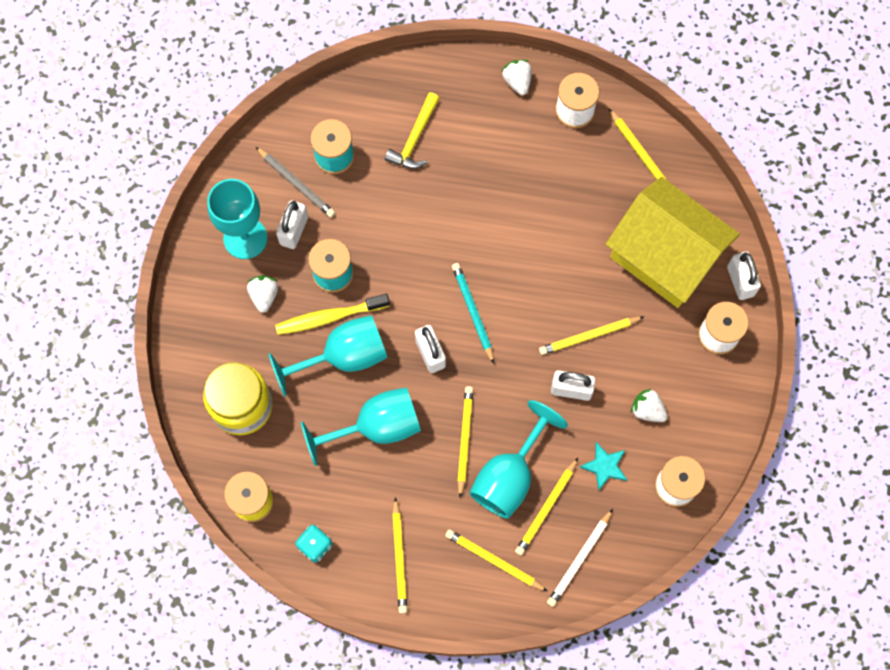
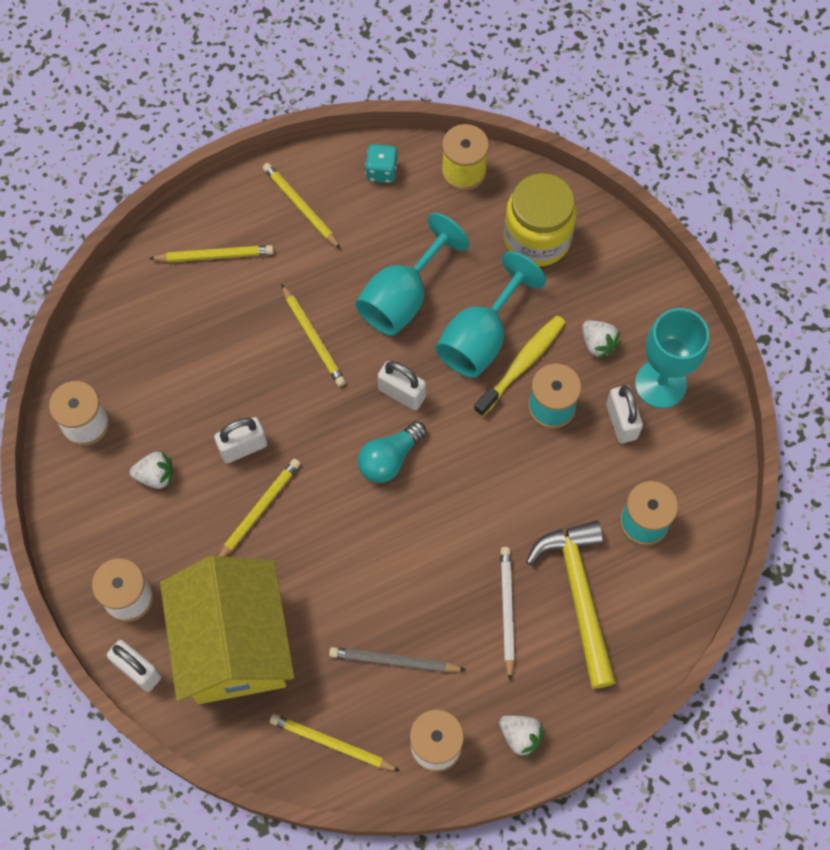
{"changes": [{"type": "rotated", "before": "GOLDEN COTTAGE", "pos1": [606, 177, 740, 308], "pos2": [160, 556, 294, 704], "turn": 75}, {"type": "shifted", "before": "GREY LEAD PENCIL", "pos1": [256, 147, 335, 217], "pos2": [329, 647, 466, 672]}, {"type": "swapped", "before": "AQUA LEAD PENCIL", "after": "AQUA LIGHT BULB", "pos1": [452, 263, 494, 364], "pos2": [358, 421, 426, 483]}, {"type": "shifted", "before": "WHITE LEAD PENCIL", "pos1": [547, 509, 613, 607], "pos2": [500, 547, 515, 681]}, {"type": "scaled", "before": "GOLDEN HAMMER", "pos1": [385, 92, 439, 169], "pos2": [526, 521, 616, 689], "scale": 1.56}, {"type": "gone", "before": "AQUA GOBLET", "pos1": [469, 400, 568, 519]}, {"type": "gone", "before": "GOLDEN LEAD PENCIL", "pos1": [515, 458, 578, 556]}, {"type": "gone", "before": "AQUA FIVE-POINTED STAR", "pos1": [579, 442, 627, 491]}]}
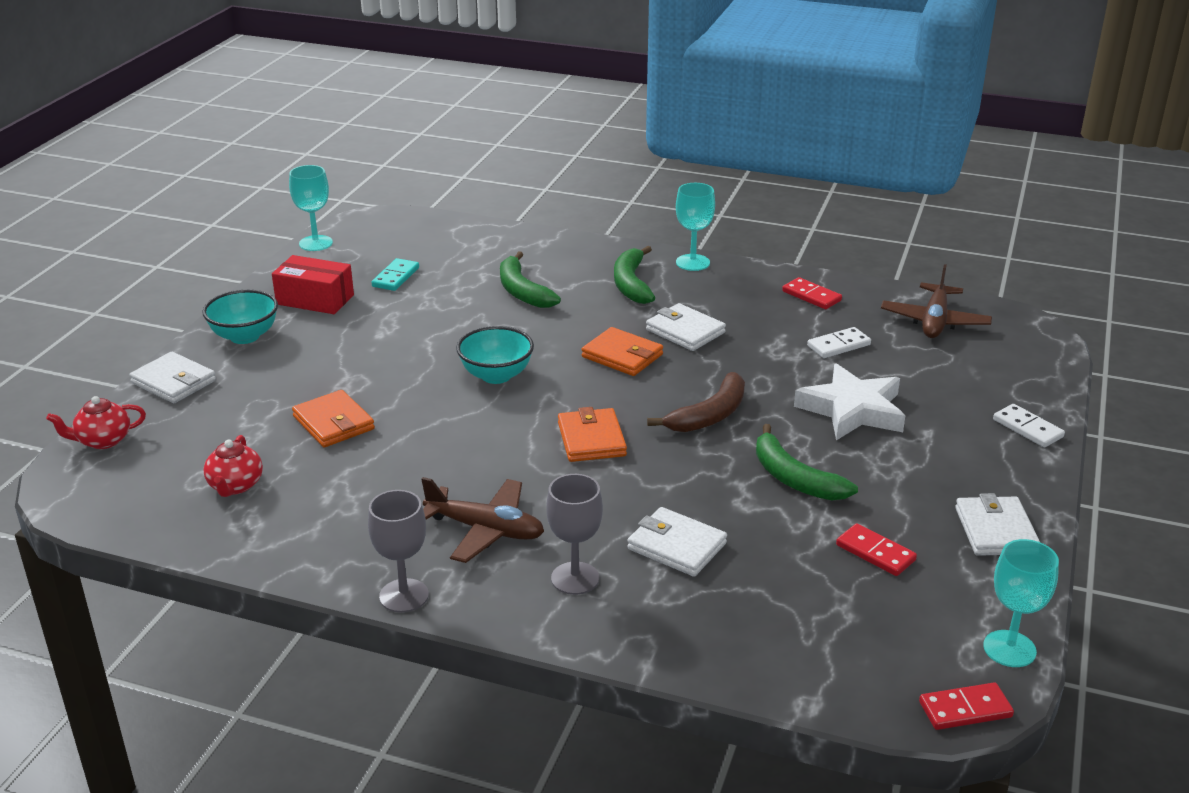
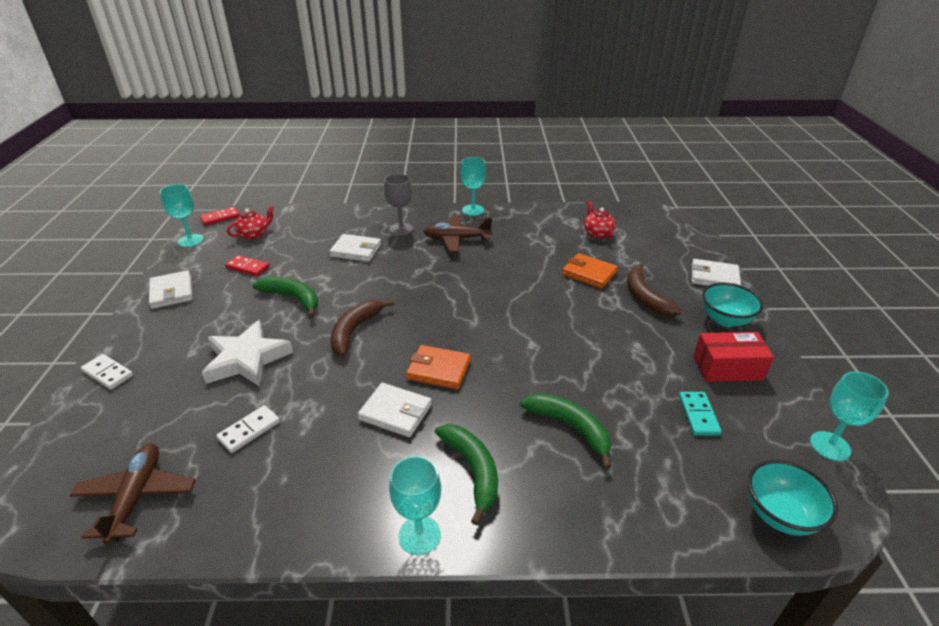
{"changes": [{"type": "shifted", "before": "CRIMSON TEA POT", "pos1": [46, 396, 146, 449], "pos2": [227, 206, 274, 240]}, {"type": "repainted", "before": "GREY GOBLET", "after": "AQUA GOBLET", "pos1": [368, 490, 429, 613], "pos2": [460, 157, 486, 216]}, {"type": "new", "after": "DARK BROWN BANANA FRUIT", "pos2": [627, 263, 682, 317]}, {"type": "shifted", "before": "AQUA SERVING BOWL", "pos1": [456, 326, 534, 384], "pos2": [748, 460, 838, 536]}, {"type": "gone", "before": "ORANGE-COLOURED CARD WALLET", "pos1": [558, 407, 627, 462]}, {"type": "gone", "before": "CRIMSON DOMINO PIECE", "pos1": [782, 277, 842, 309]}]}
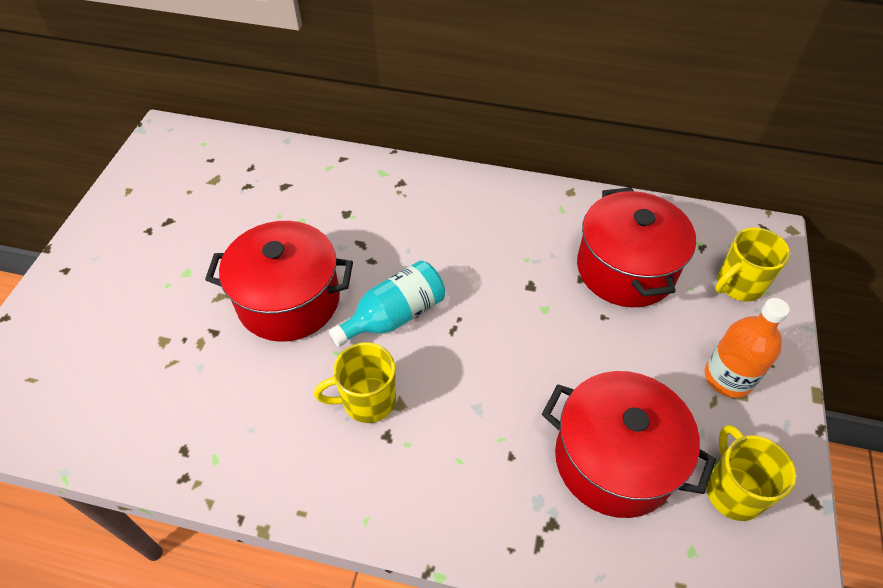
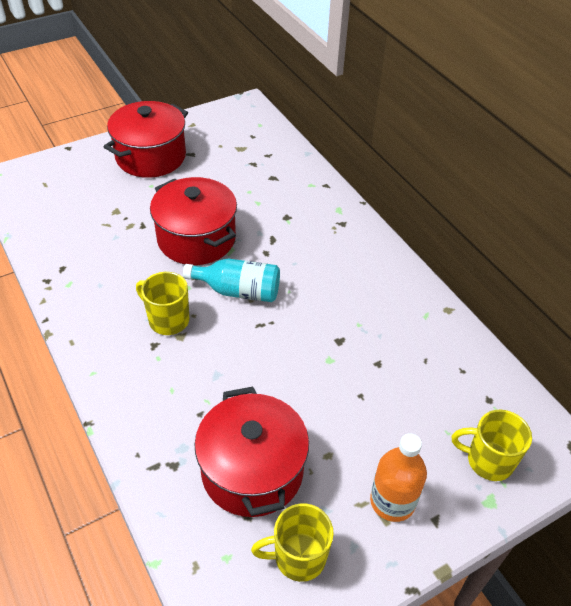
{"changes": [{"type": "shifted", "before": "CRIMSON STOCKPOT", "pos1": [577, 187, 696, 307], "pos2": [104, 101, 188, 178]}, {"type": "rotated", "before": "GOLDEN MUG", "pos1": [706, 425, 796, 521], "pos2": [251, 504, 334, 582], "turn": -135}]}
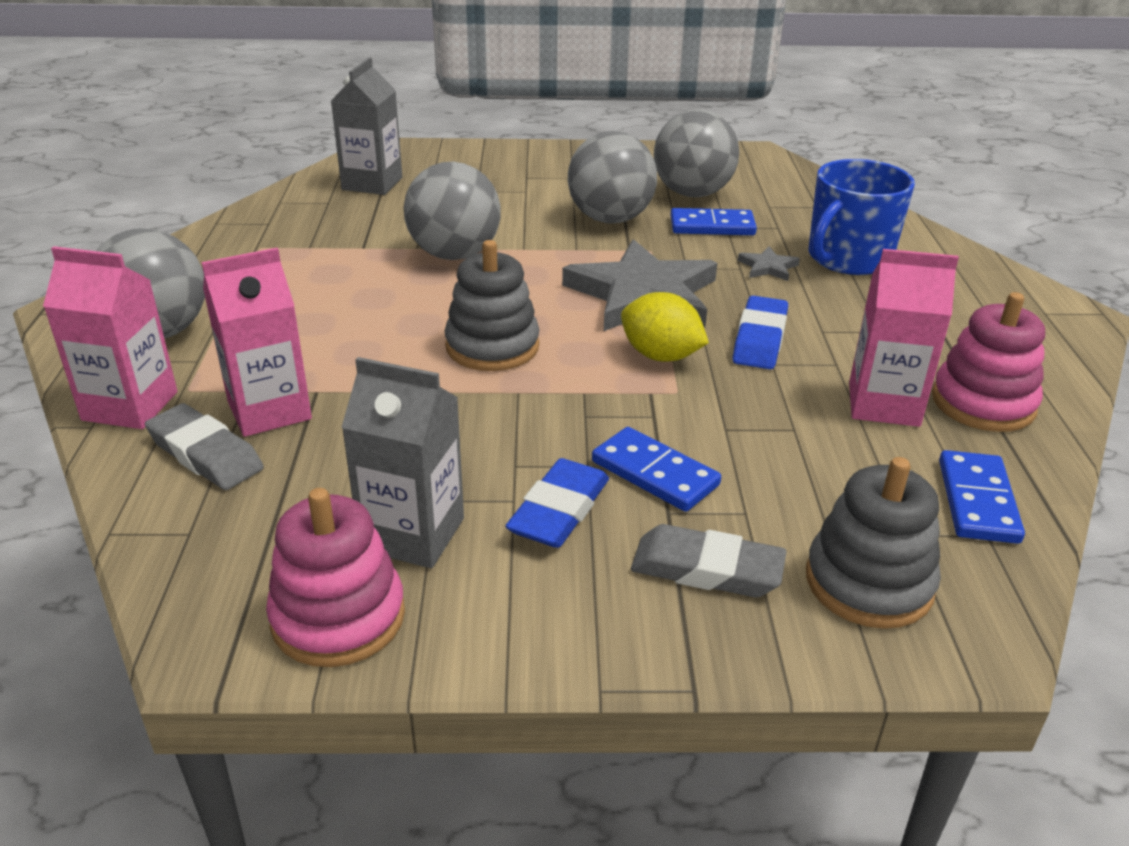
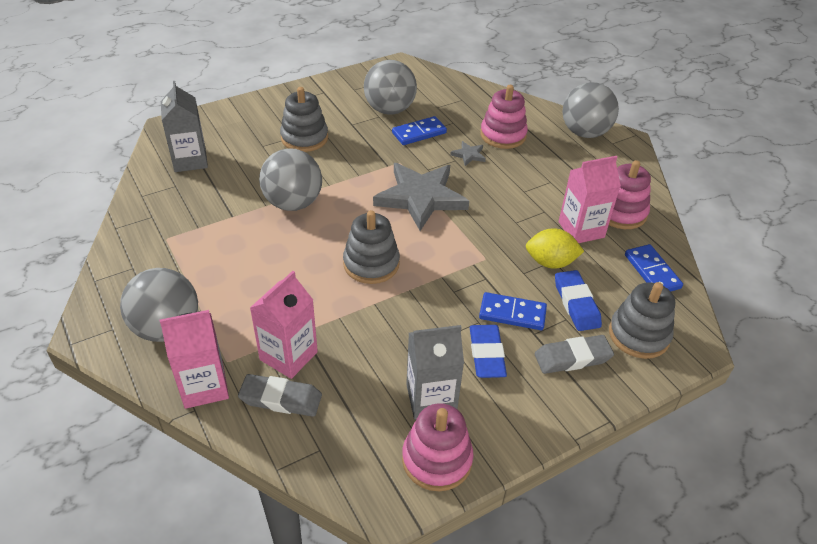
{"changes": [{"type": "new", "after": "GREY RING STACKER", "pos2": [280, 87, 328, 152]}, {"type": "swapped", "before": "ROYAL BLUE MUG", "after": "PINK RING STACKER", "pos1": [809, 159, 915, 275], "pos2": [480, 85, 528, 149]}, {"type": "shifted", "before": "GOLDEN CITRUS FRUIT", "pos1": [621, 292, 709, 362], "pos2": [526, 228, 584, 269]}, {"type": "shifted", "before": "ROYAL BLUE PENCIL ERASER", "pos1": [733, 296, 788, 369], "pos2": [555, 270, 602, 331]}, {"type": "shifted", "before": "GREY SPHERE", "pos1": [568, 131, 657, 224], "pos2": [562, 82, 619, 138]}]}
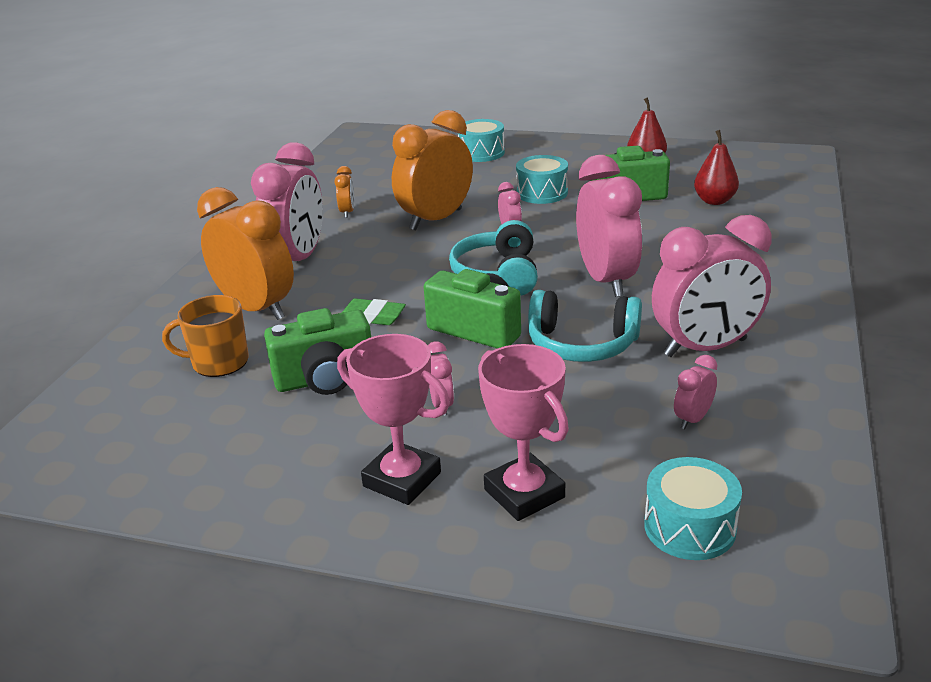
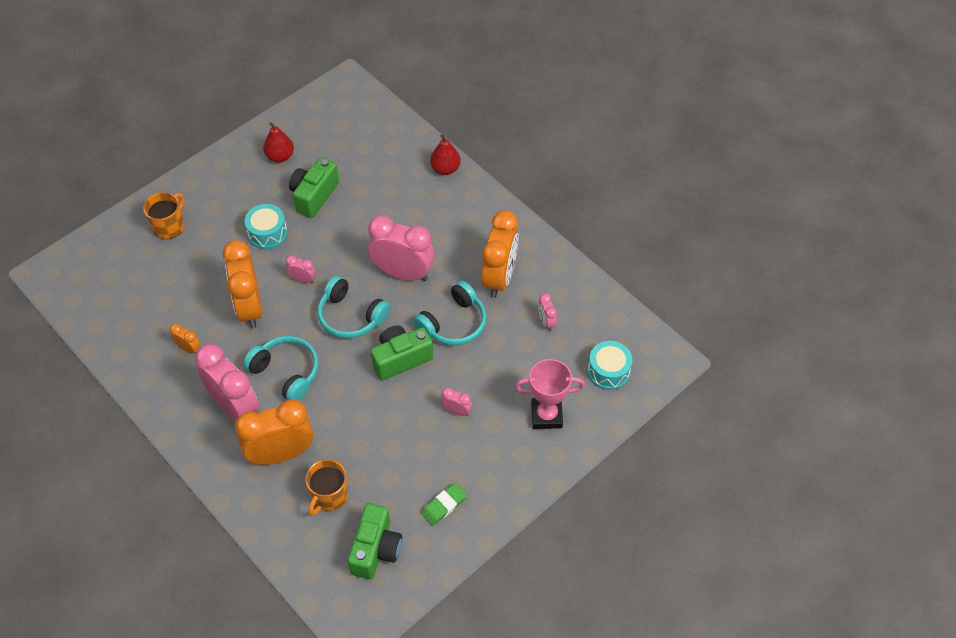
{"changes": [{"type": "swapped", "before": "AQUA DRUM", "after": "ORANGE-COLOURED MUG", "pos1": [458, 119, 505, 162], "pos2": [143, 192, 184, 239]}, {"type": "new", "after": "AQUA HEADPHONES", "pos2": [243, 336, 319, 401]}, {"type": "shifted", "before": "LEAF-GREEN PHOTO CAMERA", "pos1": [264, 308, 371, 395], "pos2": [348, 503, 402, 579]}, {"type": "shifted", "before": "LEAF-GREEN PENCIL ERASER", "pos1": [342, 298, 406, 325], "pos2": [421, 483, 467, 526]}, {"type": "shifted", "before": "CRIMSON PEAR", "pos1": [694, 130, 739, 205], "pos2": [430, 134, 461, 175]}, {"type": "repainted", "before": "PINK CLOCK", "after": "ORANGE-COLOURED CLOCK", "pos1": [652, 215, 772, 357], "pos2": [481, 210, 519, 298]}, {"type": "gone", "before": "PINK TROPHY", "pos1": [337, 334, 450, 505]}]}
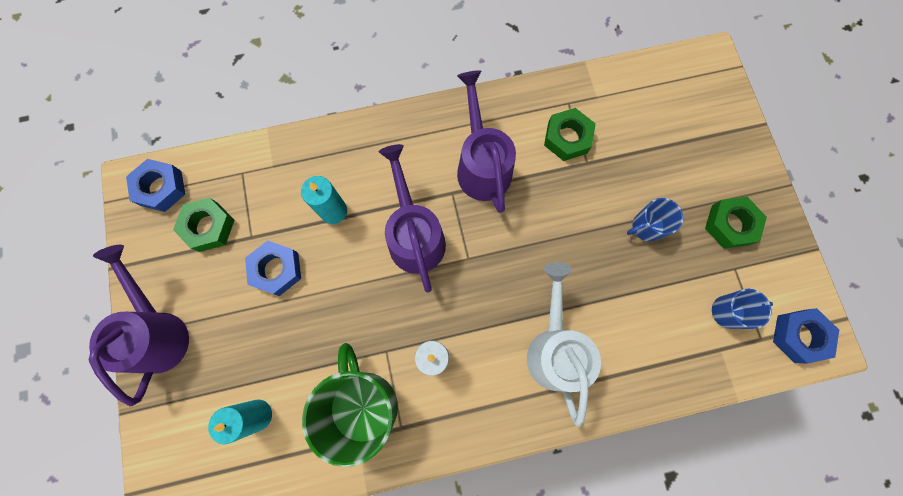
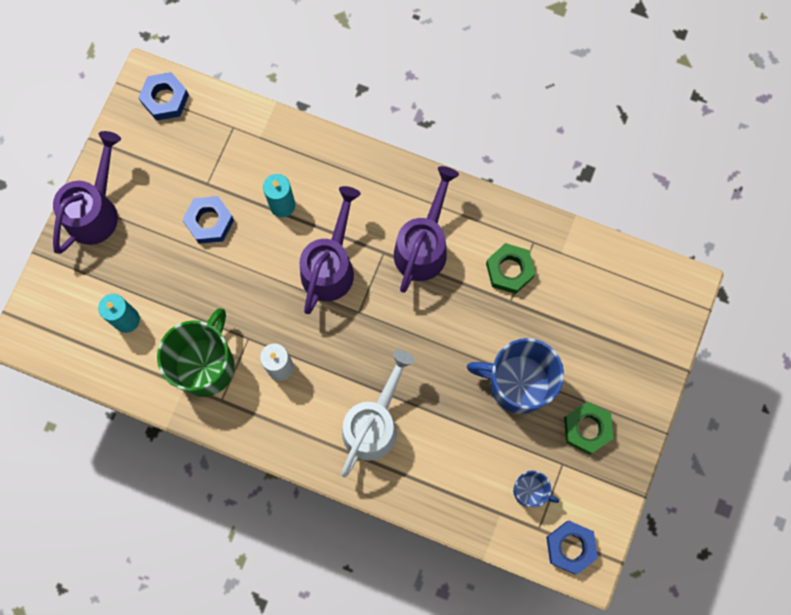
{"changes": [{"type": "scaled", "before": "ROYAL BLUE MUG", "pos1": [627, 198, 683, 242], "pos2": [467, 338, 564, 414], "scale": 1.96}, {"type": "gone", "before": "LEAF-GREEN NUT", "pos1": [173, 198, 235, 252]}]}
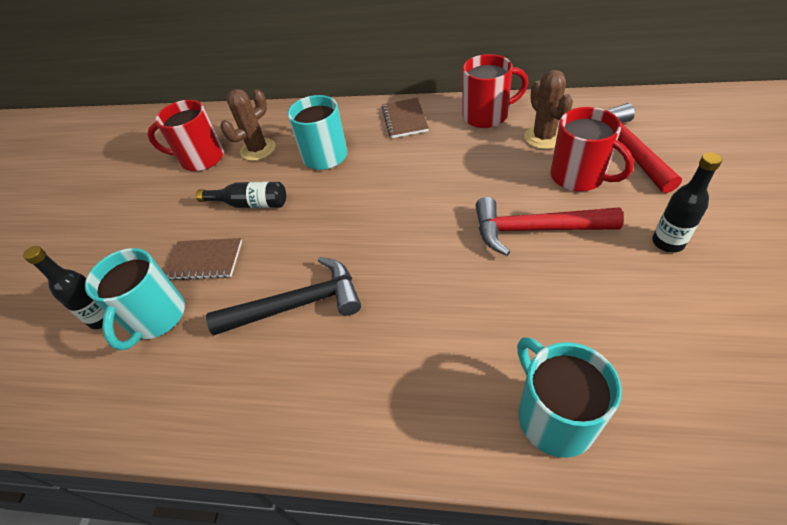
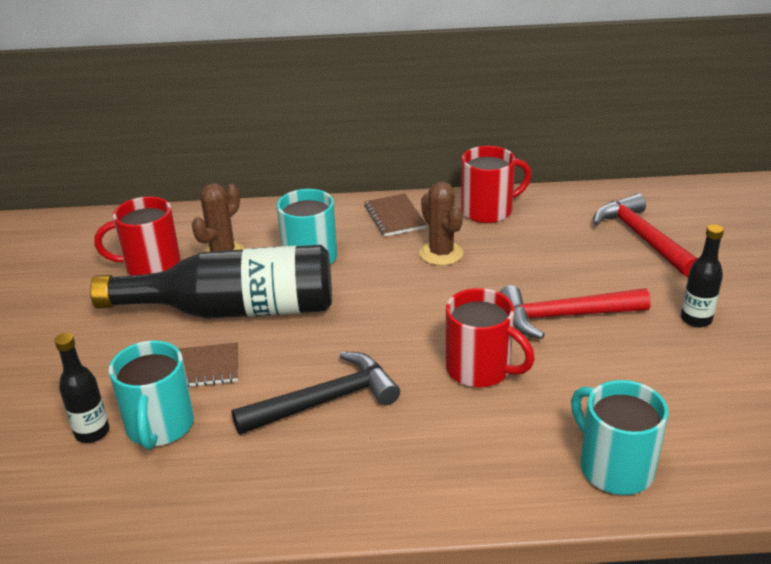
{"changes": [{"type": "scaled", "before": "EBONY DRINK BOTTLE", "pos1": [196, 182, 286, 208], "pos2": [90, 245, 332, 319], "scale": 2.21}, {"type": "shifted", "before": "DARK BROWN PRICKLY PLANT", "pos1": [524, 70, 573, 149], "pos2": [419, 182, 463, 266]}, {"type": "shifted", "before": "CRIMSON MUG", "pos1": [551, 107, 634, 191], "pos2": [446, 288, 535, 388]}]}
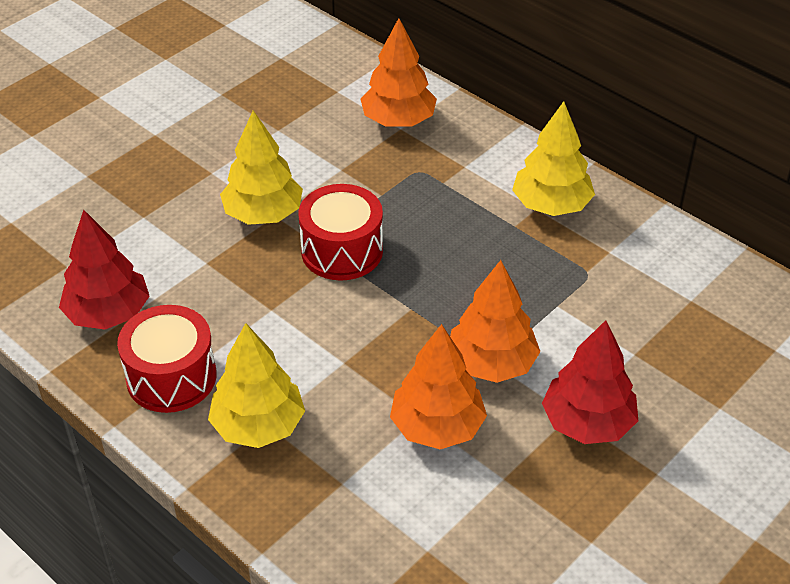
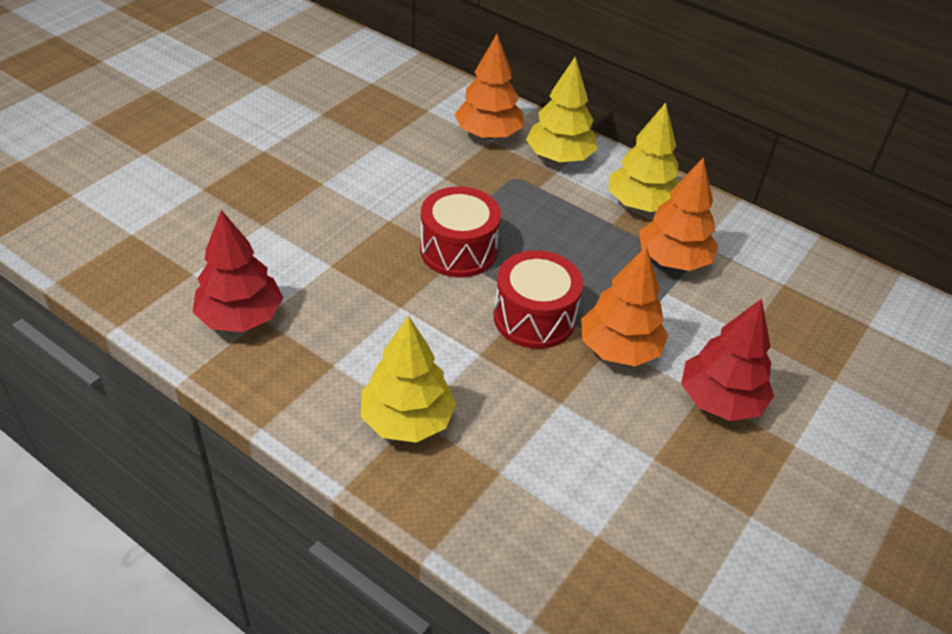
{"changes": [{"type": "shifted", "before": "CRIMSON DRUM", "pos1": [117, 305, 217, 413], "pos2": [494, 250, 583, 349]}, {"type": "shifted", "before": "GOLDEN FIR TREE", "pos1": [220, 110, 303, 225], "pos2": [526, 57, 598, 162]}, {"type": "shifted", "before": "ORANGE-COLOURED FIR TREE", "pos1": [390, 324, 487, 449], "pos2": [639, 157, 719, 271]}]}
